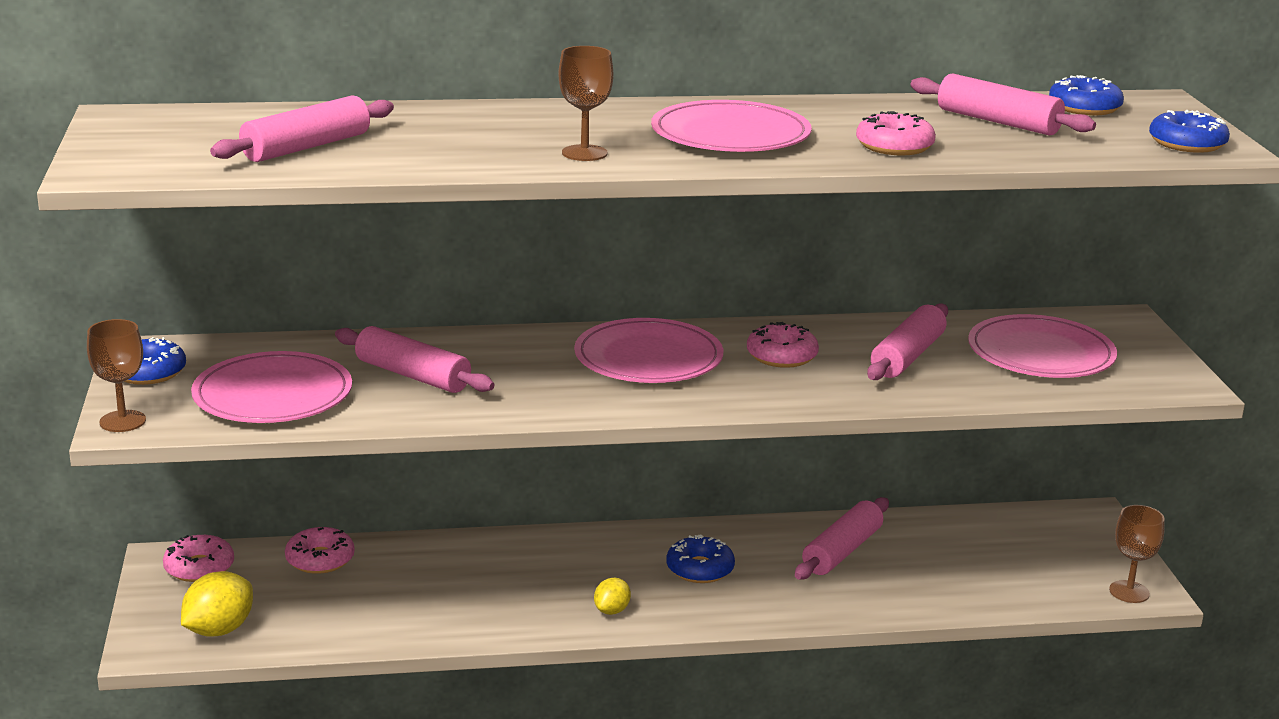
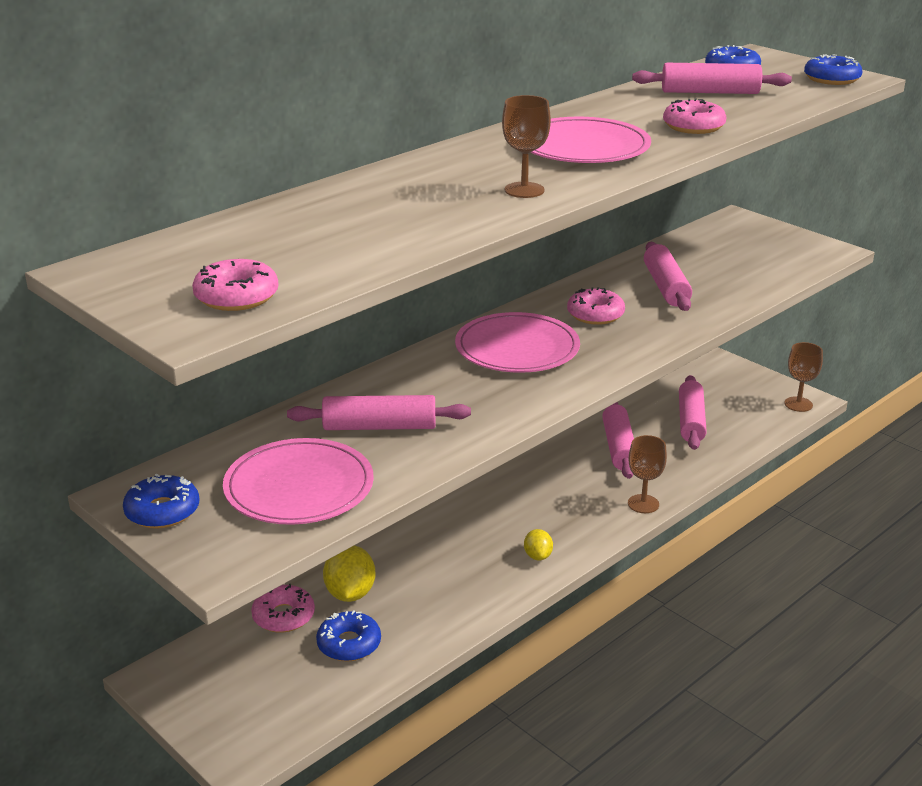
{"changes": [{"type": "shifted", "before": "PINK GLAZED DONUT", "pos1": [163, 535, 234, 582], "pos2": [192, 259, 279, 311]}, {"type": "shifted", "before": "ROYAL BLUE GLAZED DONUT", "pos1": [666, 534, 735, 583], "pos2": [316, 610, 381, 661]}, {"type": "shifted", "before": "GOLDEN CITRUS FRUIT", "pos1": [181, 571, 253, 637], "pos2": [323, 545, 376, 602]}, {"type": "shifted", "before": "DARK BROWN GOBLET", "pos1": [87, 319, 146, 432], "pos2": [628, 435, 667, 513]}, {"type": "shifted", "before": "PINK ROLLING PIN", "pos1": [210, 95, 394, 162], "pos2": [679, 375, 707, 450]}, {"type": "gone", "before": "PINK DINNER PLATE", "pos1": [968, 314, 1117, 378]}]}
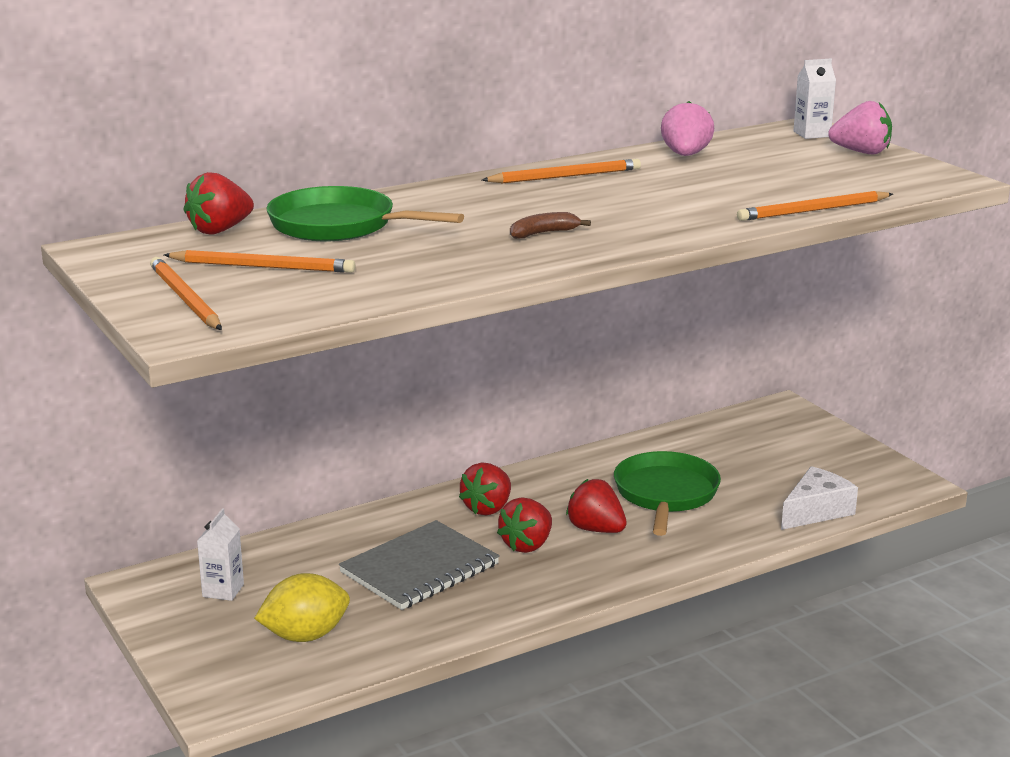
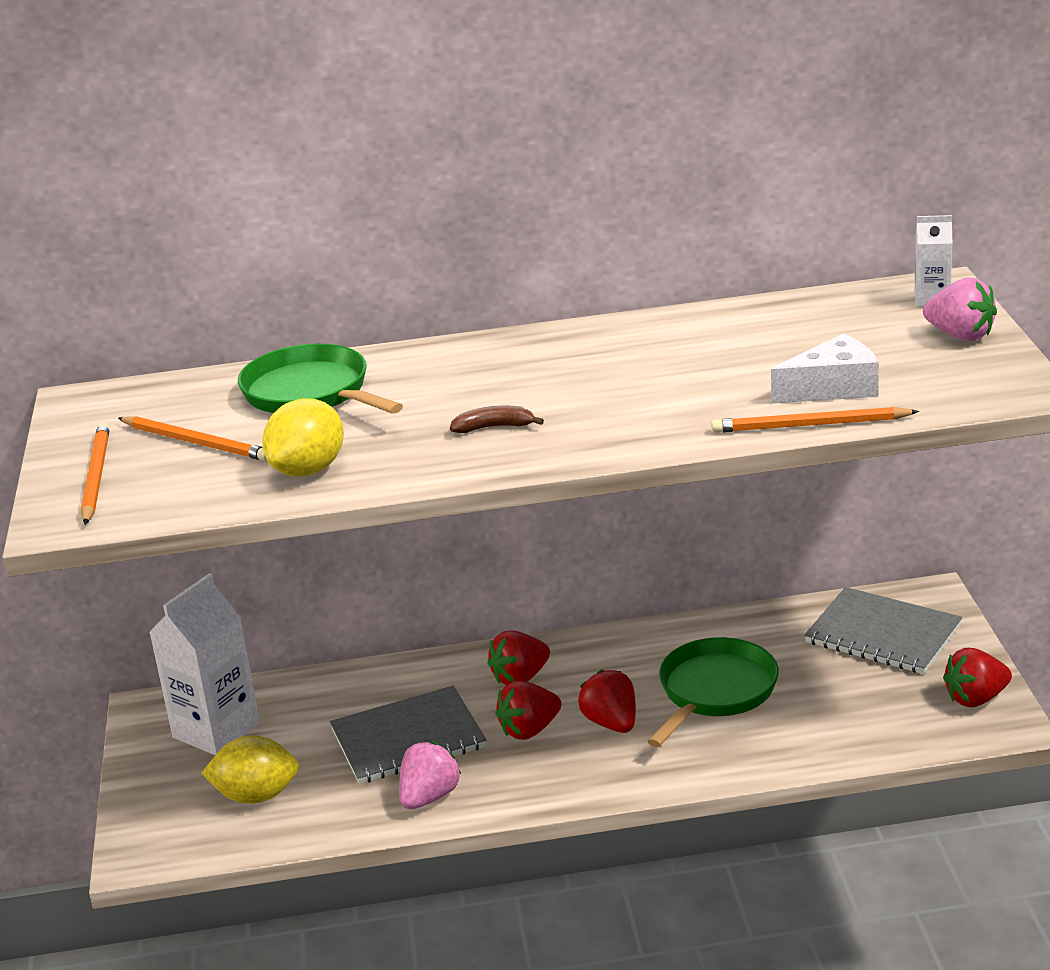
{"changes": [{"type": "scaled", "before": "WHITE CARTON", "pos1": [197, 508, 244, 601], "pos2": [149, 573, 260, 755], "scale": 1.99}, {"type": "new", "after": "GOLDEN CITRUS FRUIT", "pos2": [262, 398, 344, 477]}, {"type": "shifted", "before": "PINK BERRY", "pos1": [661, 101, 714, 156], "pos2": [399, 741, 461, 810]}, {"type": "shifted", "before": "WHITE CHEESE", "pos1": [781, 466, 858, 530], "pos2": [771, 333, 879, 404]}, {"type": "new", "after": "GREY EXERCISE BOOK", "pos2": [804, 587, 962, 674]}, {"type": "shifted", "before": "CRIMSON BERRY", "pos1": [184, 172, 254, 234], "pos2": [943, 648, 1012, 707]}, {"type": "gone", "before": "ORANGE-COLOURED LEAD PENCIL", "pos1": [482, 159, 641, 183]}]}
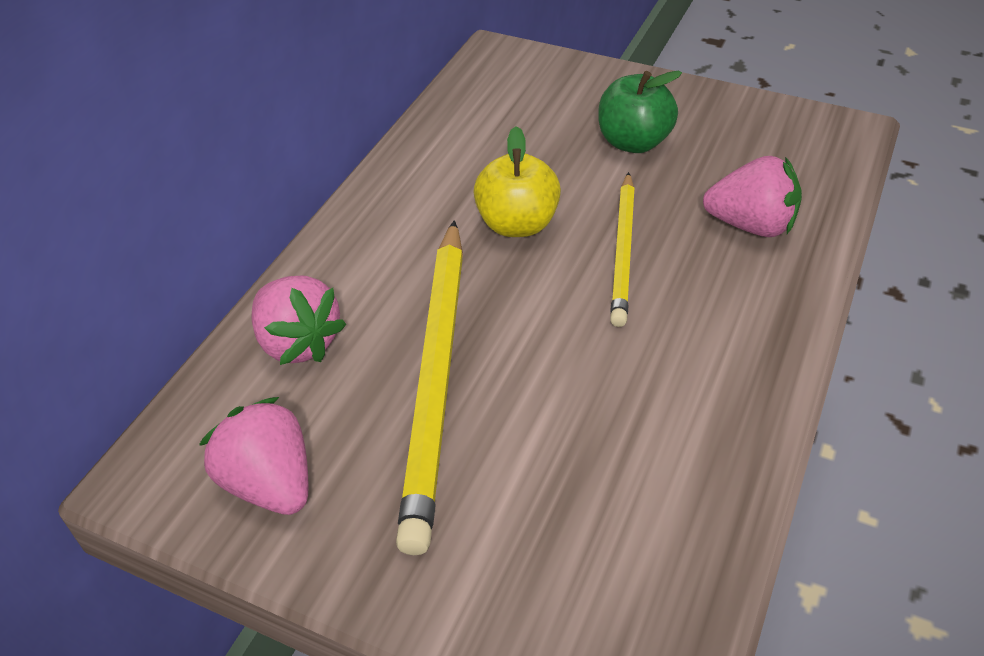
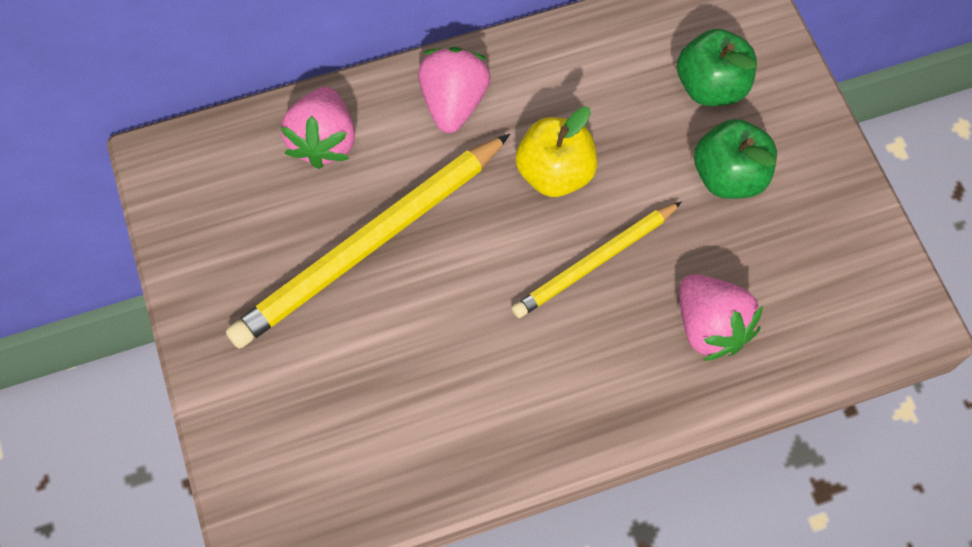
{"changes": [{"type": "shifted", "before": "PINK BERRY", "pos1": [199, 397, 309, 515], "pos2": [418, 47, 491, 133]}, {"type": "new", "after": "LEAF-GREEN APPLE", "pos2": [677, 29, 757, 106]}]}
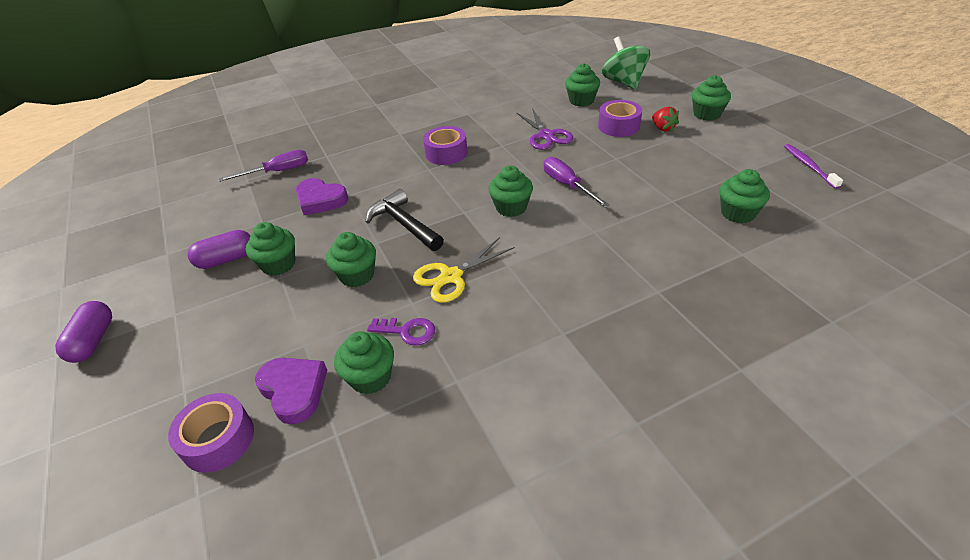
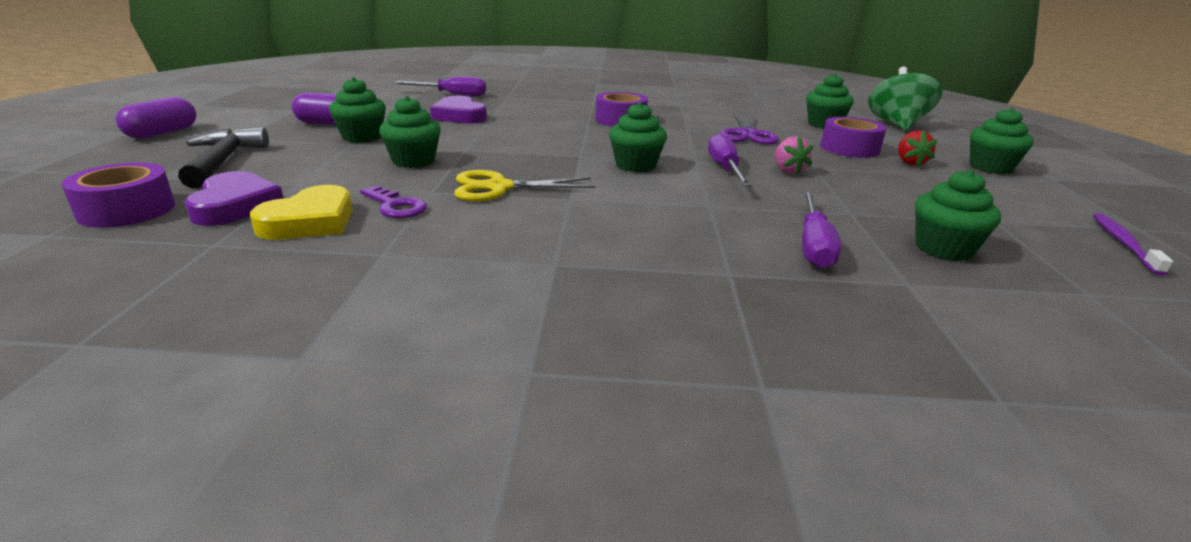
{"changes": [{"type": "shifted", "before": "EBONY HAMMER", "pos1": [366, 189, 444, 251], "pos2": [178, 127, 269, 188]}, {"type": "swapped", "before": "LEAF-GREEN MUFFIN", "after": "GOLDEN LOVE HEART", "pos1": [334, 331, 394, 394], "pos2": [250, 185, 353, 240]}, {"type": "new", "after": "PINK BERRY", "pos2": [775, 136, 813, 174]}, {"type": "new", "after": "VIOLET HAND SCREWDRIVER", "pos2": [802, 191, 842, 269]}]}
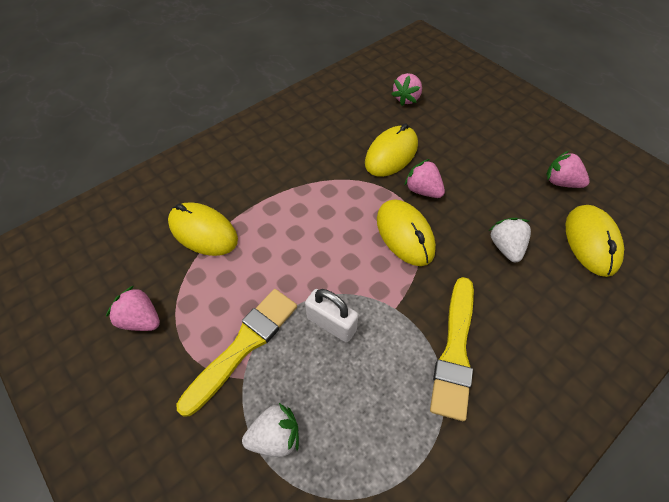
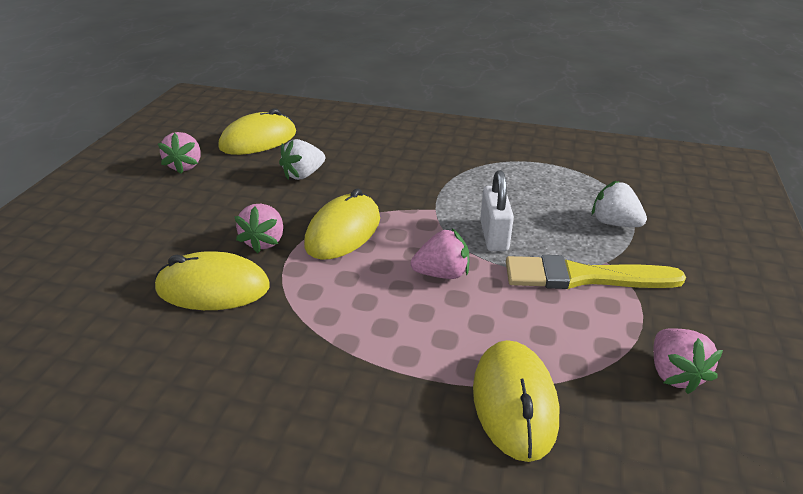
{"changes": [{"type": "shifted", "before": "PINK BERRY", "pos1": [391, 73, 422, 106], "pos2": [411, 228, 470, 279]}, {"type": "gone", "before": "GOLDEN BRUSH", "pos1": [430, 277, 474, 421]}]}
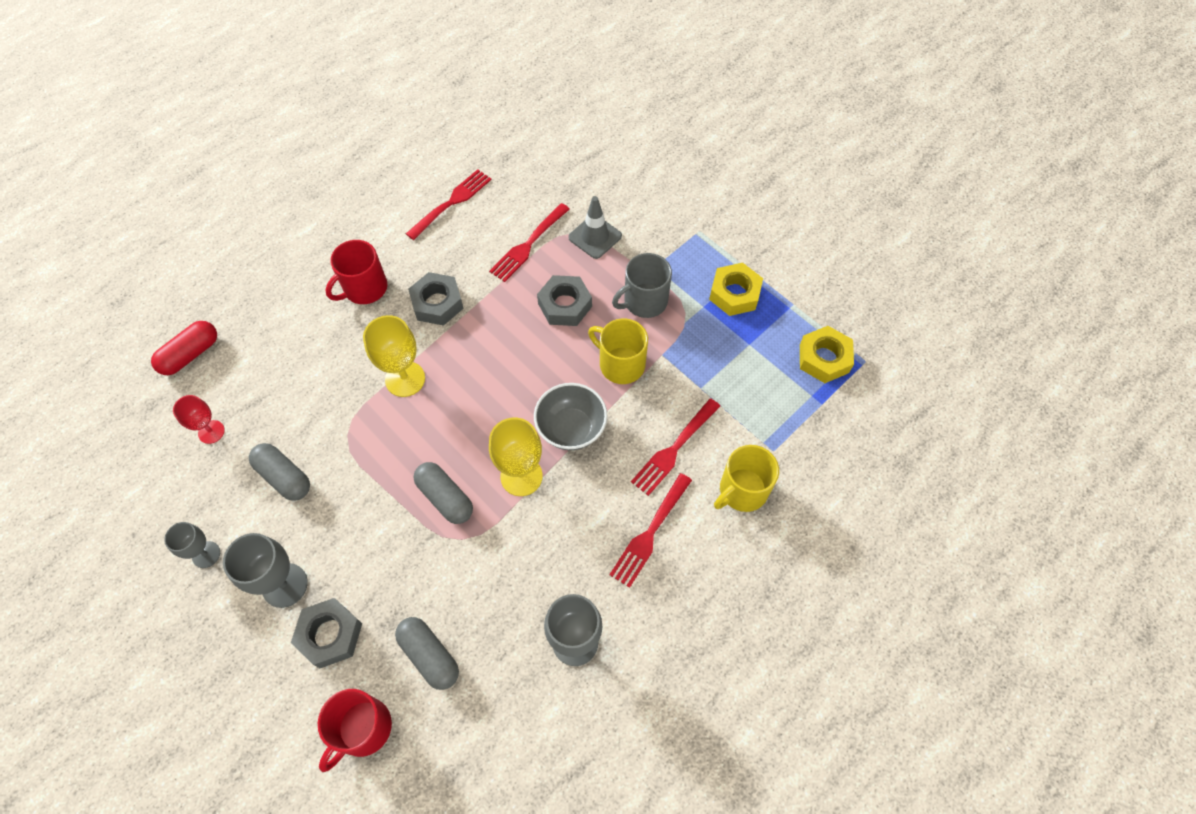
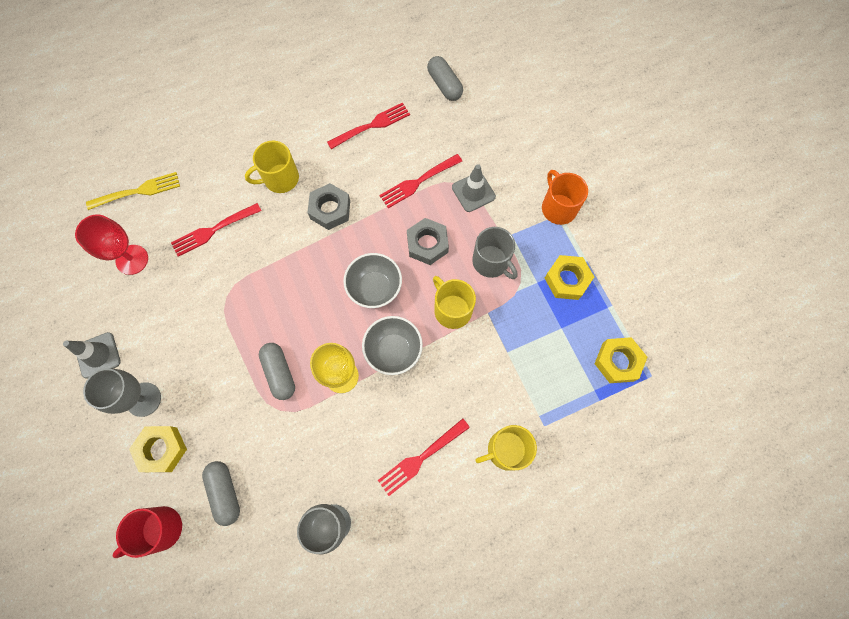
{"changes": [{"type": "swapped", "before": "GREY GOBLET", "after": "GREY TRAFFIC CONE", "pos1": [164, 522, 220, 568], "pos2": [63, 332, 121, 379]}, {"type": "scaled", "before": "CRIMSON GOBLET", "pos1": [173, 395, 225, 444], "pos2": [75, 214, 148, 275], "scale": 1.6}, {"type": "swapped", "before": "CRIMSON CAPSULE", "after": "GOLDEN FORK", "pos1": [151, 321, 217, 375], "pos2": [86, 172, 180, 210]}, {"type": "repainted", "before": "GREY NUT", "after": "GOLDEN NUT", "pos1": [291, 598, 362, 668], "pos2": [129, 426, 187, 472]}, {"type": "shifted", "before": "CRIMSON FORK", "pos1": [631, 398, 720, 496], "pos2": [171, 203, 261, 257]}, {"type": "repainted", "before": "CRIMSON MUG", "after": "GOLDEN MUG", "pos1": [325, 240, 388, 304], "pos2": [245, 141, 299, 193]}, {"type": "new", "after": "GREY SERVING BOWL", "pos2": [343, 253, 402, 308]}, {"type": "shifted", "before": "GREY CAPSULE", "pos1": [249, 443, 310, 501], "pos2": [427, 56, 463, 101]}, {"type": "rotated", "before": "GREY MUG", "pos1": [612, 253, 672, 318], "pos2": [472, 227, 518, 279], "turn": -120}, {"type": "new", "after": "ORANGE-COLOURED MUG", "pos2": [542, 170, 588, 225]}, {"type": "gone", "before": "GOLDEN GOBLET", "pos1": [363, 315, 425, 397]}]}
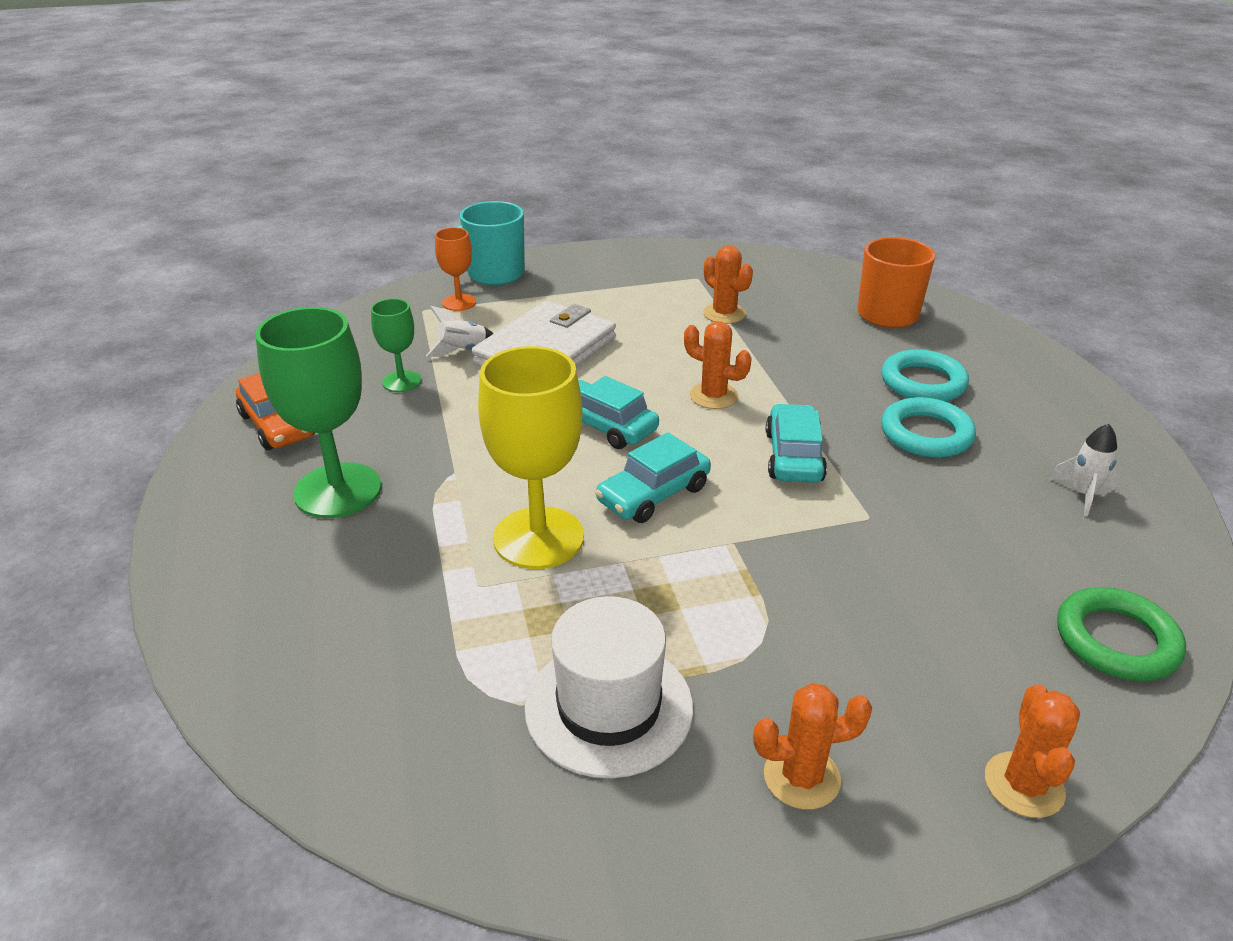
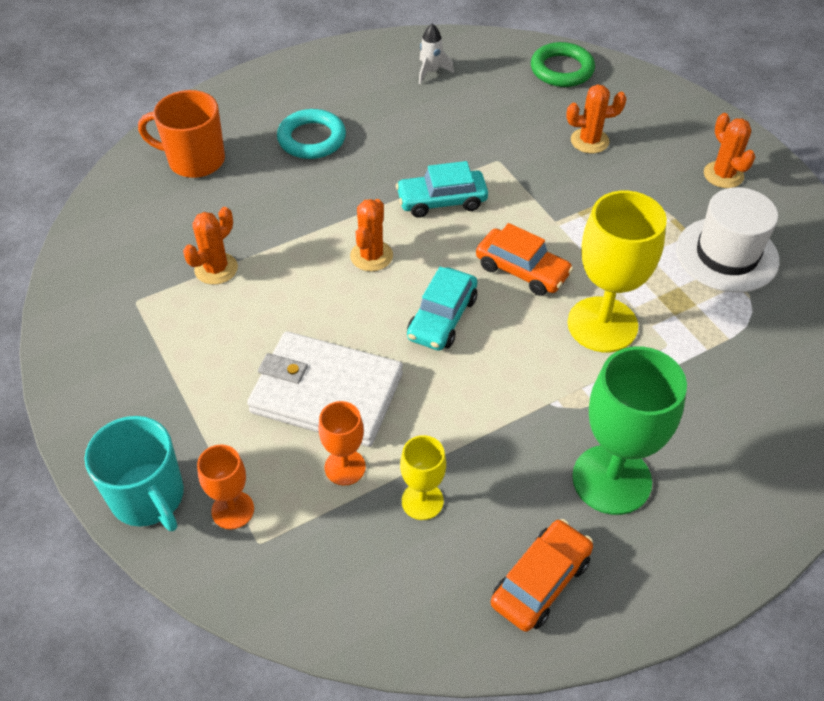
{"changes": [{"type": "swapped", "before": "WHITE ROCKET", "after": "ORANGE-COLOURED GOBLET", "pos1": [426, 305, 493, 357], "pos2": [319, 401, 366, 486]}, {"type": "repainted", "before": "LEAF-GREEN GOBLET", "after": "GOLDEN GOBLET", "pos1": [371, 299, 421, 392], "pos2": [400, 435, 446, 520]}, {"type": "repainted", "before": "AQUA TOY CAR", "after": "ORANGE-COLOURED TOY CAR", "pos1": [595, 432, 711, 523], "pos2": [476, 223, 573, 296]}, {"type": "shifted", "before": "ORANGE-COLOURED PRICKLY PLANT", "pos1": [985, 684, 1080, 818], "pos2": [566, 84, 627, 153]}, {"type": "gone", "before": "AQUA RING", "pos1": [881, 397, 976, 458]}]}
